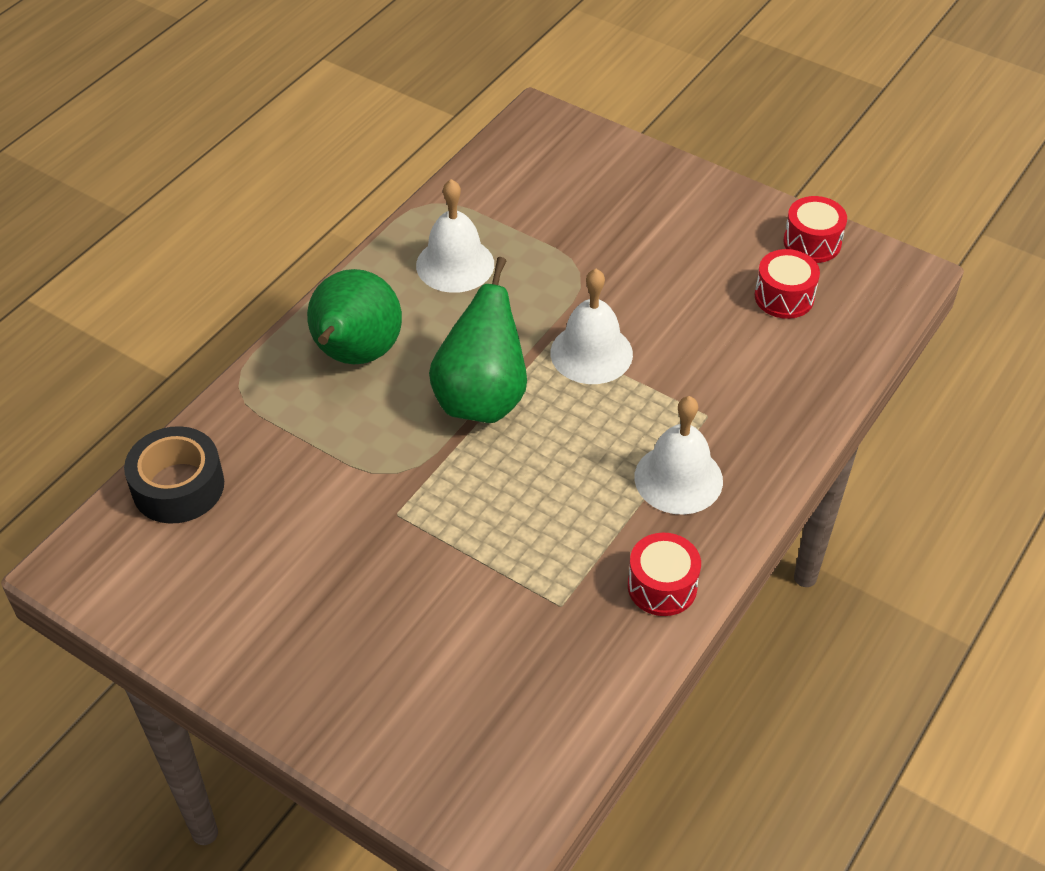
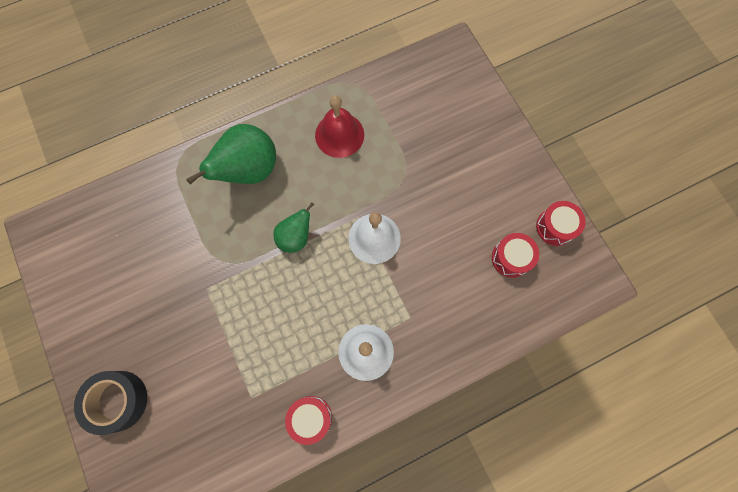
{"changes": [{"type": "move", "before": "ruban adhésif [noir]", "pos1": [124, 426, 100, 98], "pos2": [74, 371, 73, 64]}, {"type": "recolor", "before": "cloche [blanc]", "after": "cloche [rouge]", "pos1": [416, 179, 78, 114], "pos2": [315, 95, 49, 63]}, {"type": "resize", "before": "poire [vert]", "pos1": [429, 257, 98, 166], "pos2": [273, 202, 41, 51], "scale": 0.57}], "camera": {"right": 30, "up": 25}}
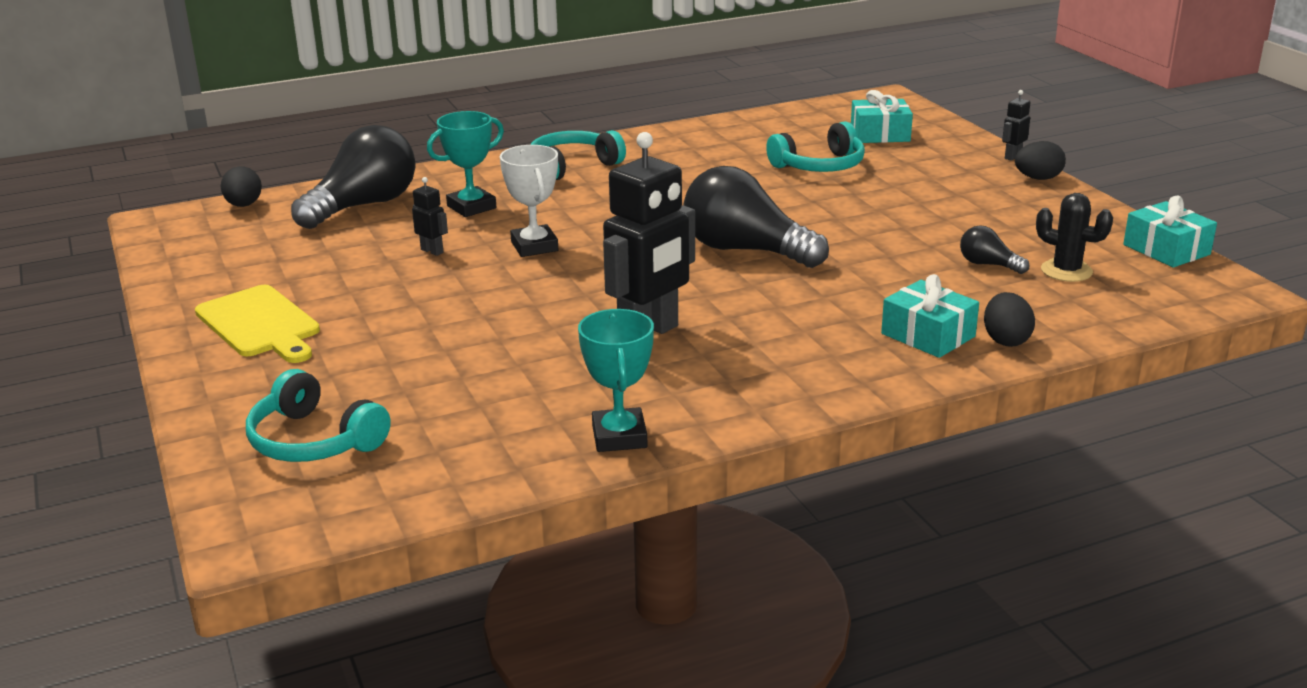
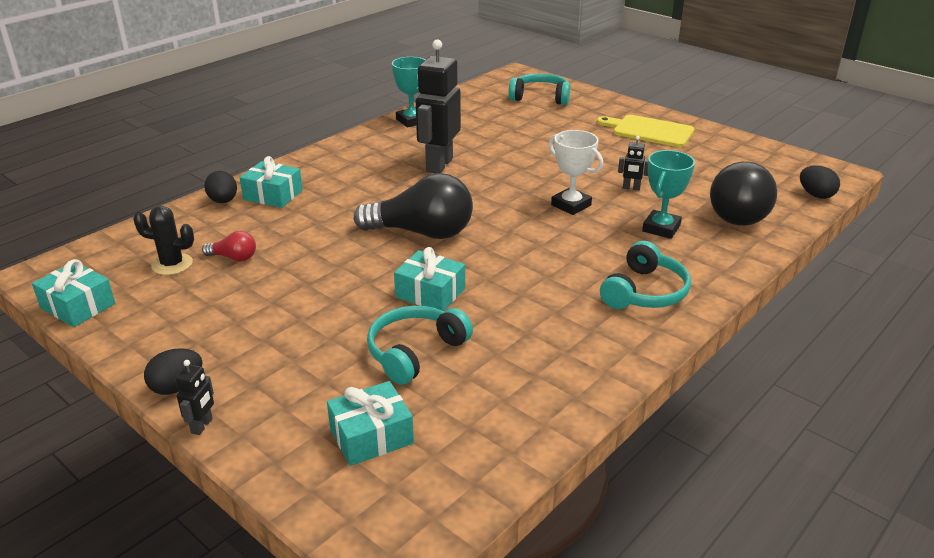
{"changes": [{"type": "recolor", "before": "ampoule [noir]", "after": "ampoule [rouge]", "pos1": [960, 225, 70, 49], "pos2": [202, 231, 54, 31]}, {"type": "insert", "after": "cadeau [turquoise]", "pos2": [394, 247, 71, 64]}], "camera": {"right": 155, "up": 5}}
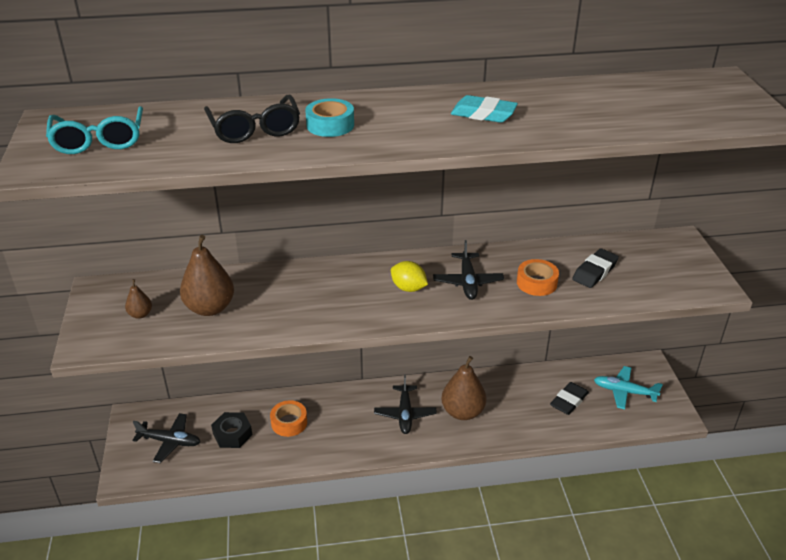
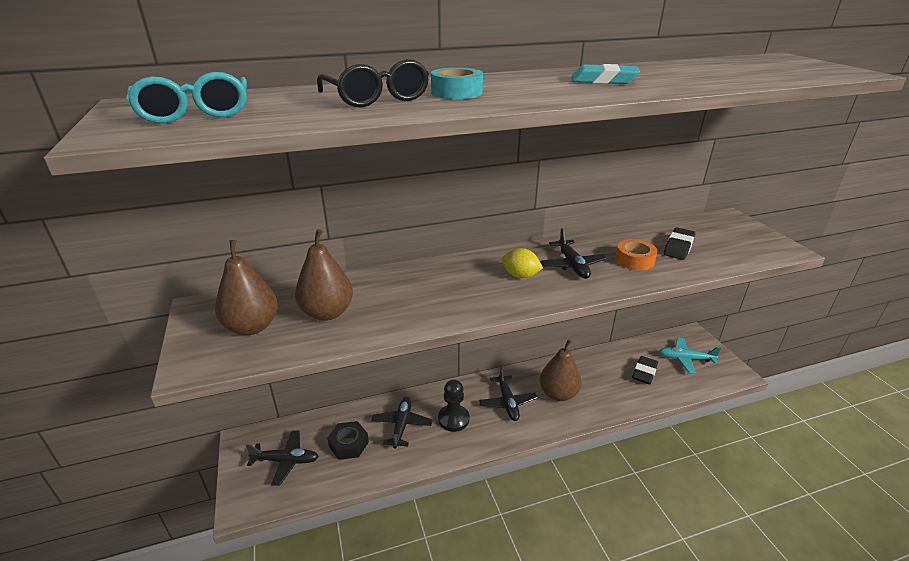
{"changes": [{"type": "resize", "before": "poire [marron]", "pos1": [125, 279, 27, 40], "pos2": [215, 240, 63, 95], "scale": 2.06}, {"type": "replace", "before": "ruban adhésif [orange]", "after": "avion [noir]", "pos1": [270, 400, 37, 37], "pos2": [371, 397, 62, 52]}, {"type": "insert", "after": "pion [noir]", "pos2": [438, 380, 31, 52]}], "camera": {"right": -10, "up": -5}}
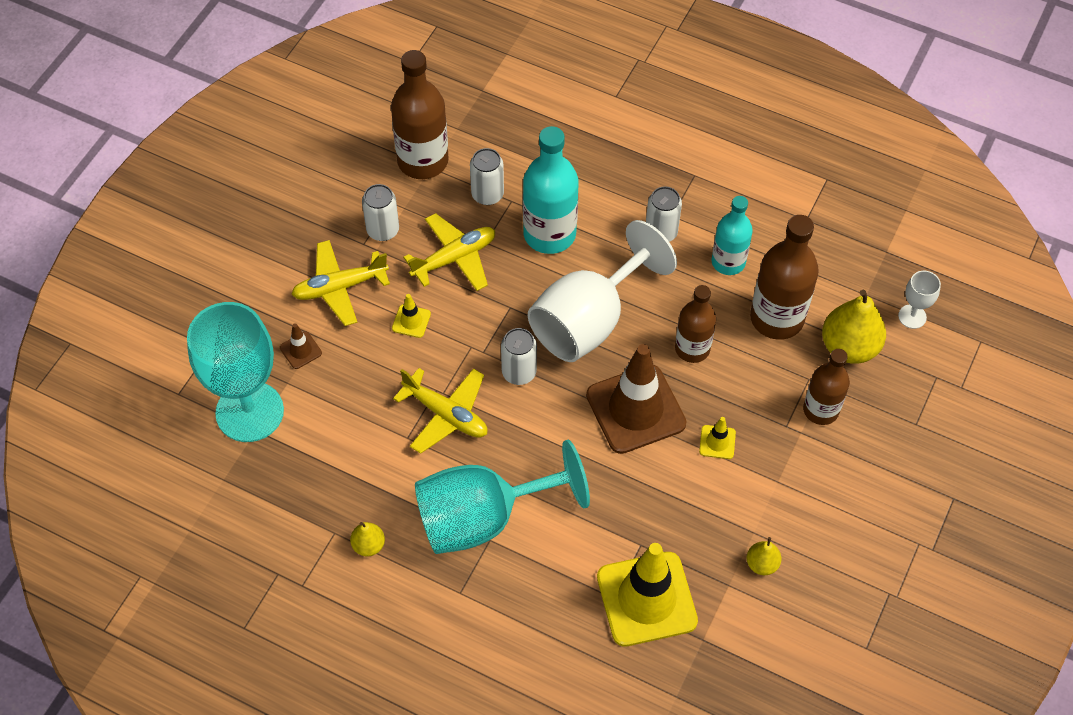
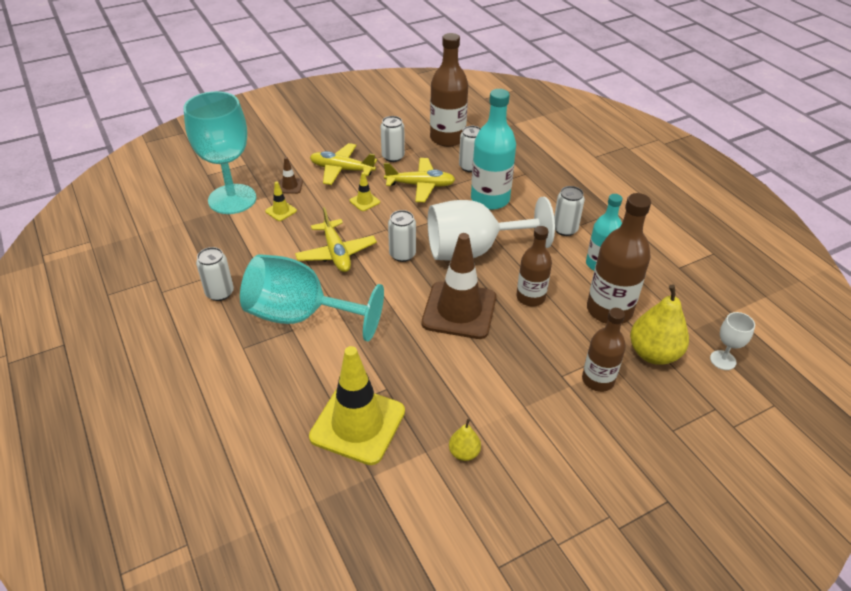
{"changes": [{"type": "replace", "before": "poire [jaune]", "after": "canette [blanc]", "pos1": [350, 522, 35, 34], "pos2": [196, 247, 38, 54]}, {"type": "move", "before": "cône de chantier [jaune]", "pos1": [699, 417, 37, 42], "pos2": [265, 181, 32, 40]}], "camera": {"right": 35, "up": -15}}
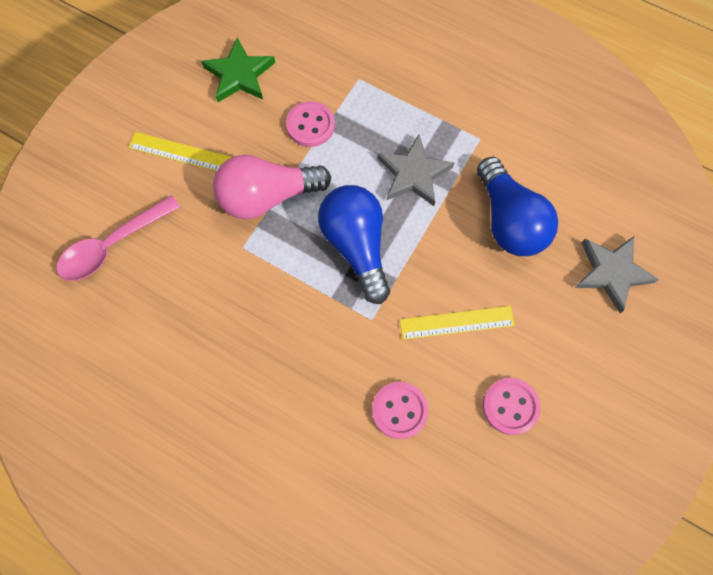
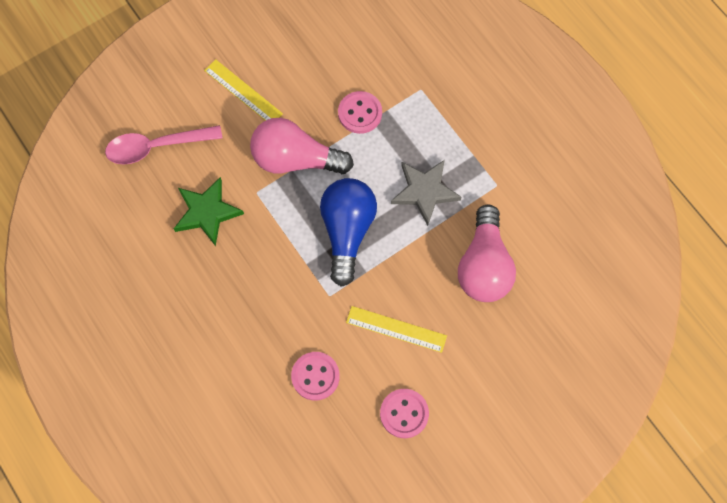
{"changes": [{"type": "move", "before": "étoile [vert]", "pos1": [201, 38, 74, 64], "pos2": [174, 177, 70, 69]}, {"type": "recolor", "before": "ampoule [bleu]", "after": "ampoule [rose]", "pos1": [477, 157, 81, 99], "pos2": [458, 204, 58, 98]}, {"type": "delete", "before": "étoile [gris]", "pos1": [574, 236, 85, 77]}], "camera": {"right": 25, "up": 0}}
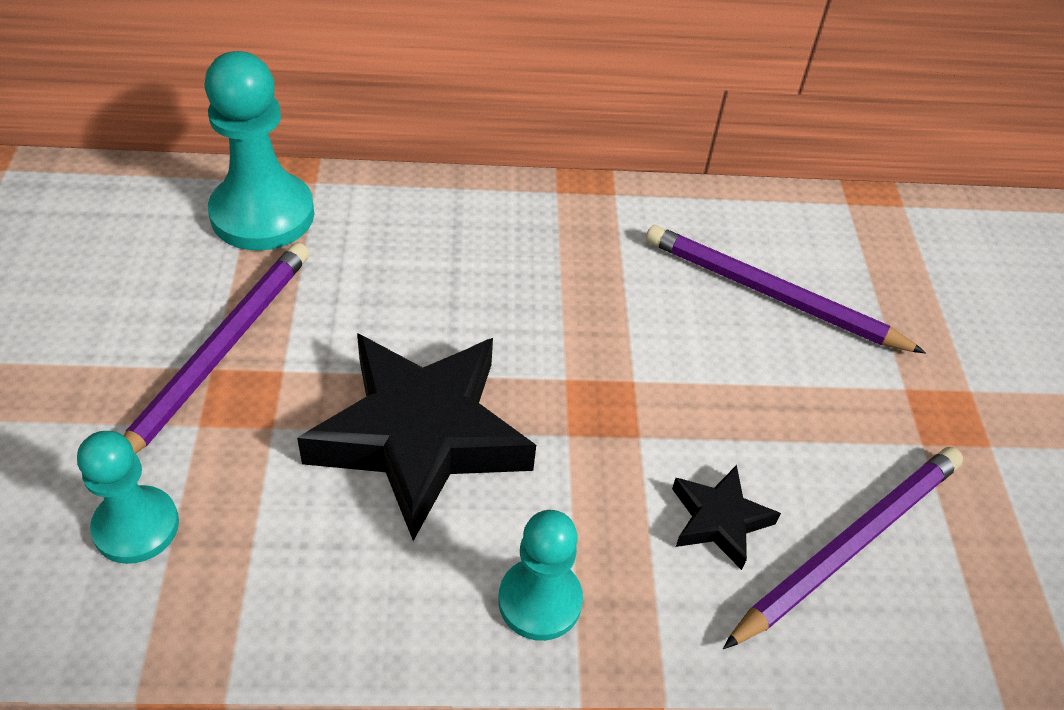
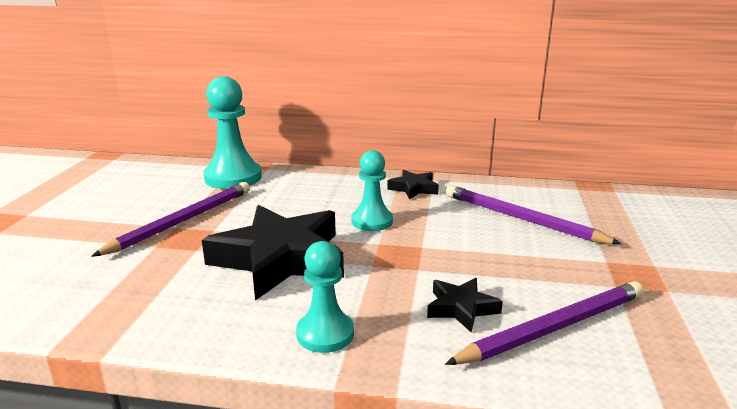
{"changes": [{"type": "move", "before": "pion [turquoise]", "pos1": [77, 431, 102, 133], "pos2": [351, 150, 42, 81]}, {"type": "insert", "after": "étoile [noir]", "pos2": [387, 170, 52, 30]}], "camera": {"right": 15, "up": -25}}
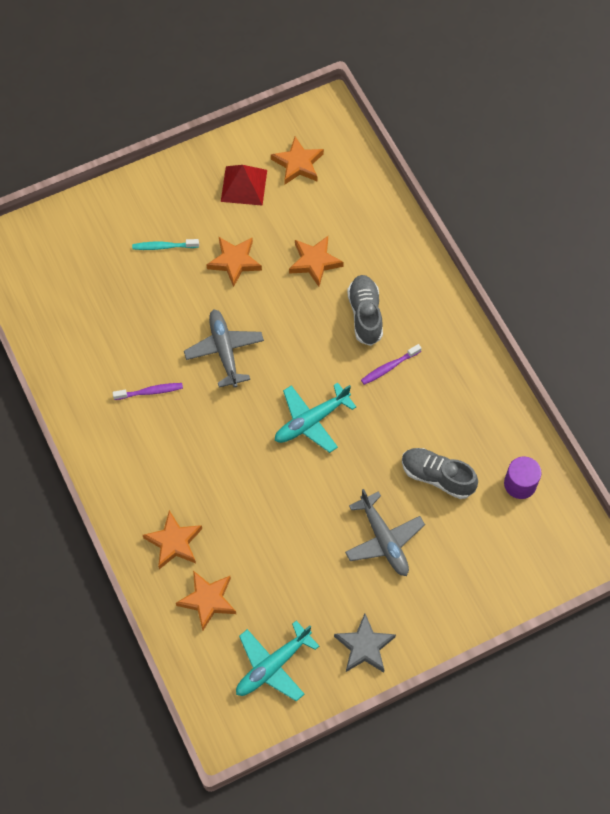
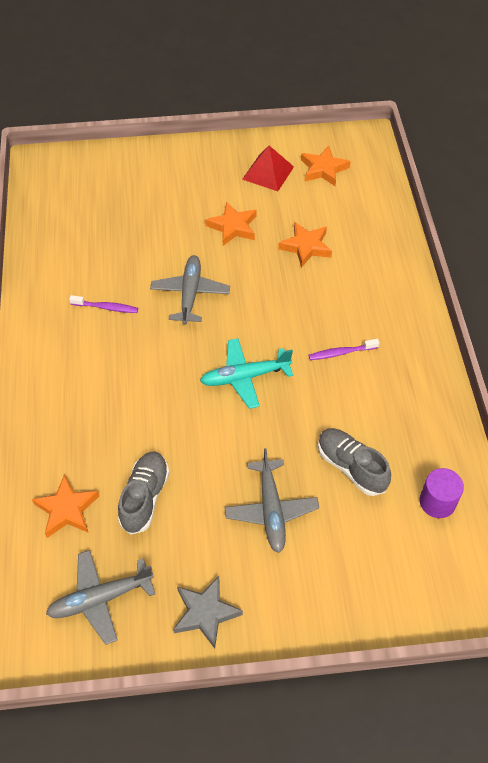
{"changes": [{"type": "delete", "before": "brosse à dents [turquoise]", "pos1": [132, 239, 67, 11]}, {"type": "delete", "before": "étoile [orange]", "pos1": [143, 510, 59, 59]}, {"type": "recolor", "before": "avion [turquoise]", "after": "avion [gris]", "pos1": [236, 621, 83, 80], "pos2": [46, 550, 109, 95]}, {"type": "move", "before": "chaussure [gris]", "pos1": [347, 275, 36, 71], "pos2": [118, 452, 51, 83]}], "camera": {"right": 20, "up": -10}}
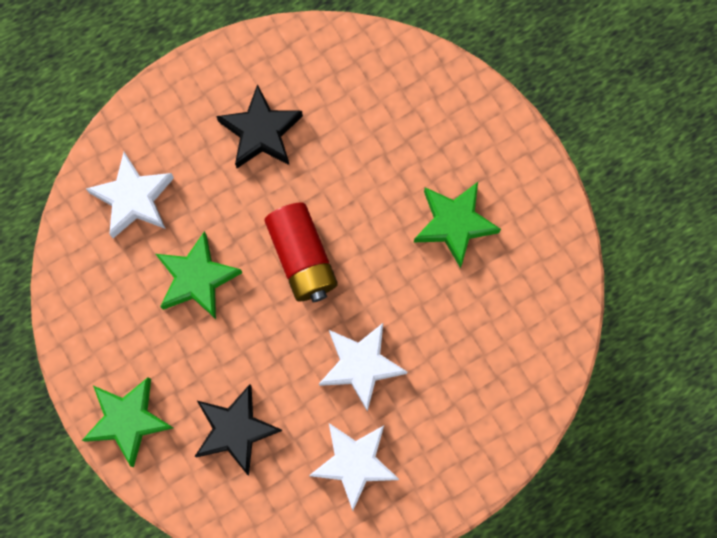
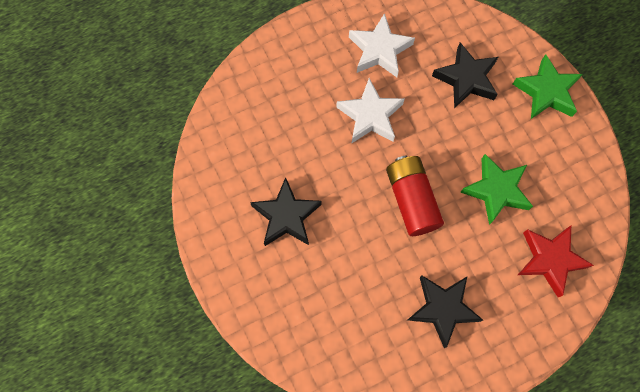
{"changes": [{"type": "recolor", "before": "étoile [blanc]", "after": "étoile [rouge]", "pos1": [86, 152, 88, 86], "pos2": [518, 226, 76, 71]}, {"type": "recolor", "before": "étoile [vert]", "after": "étoile [noir]", "pos1": [414, 182, 87, 86], "pos2": [250, 177, 71, 69]}], "camera": {"right": -175, "up": -5}}
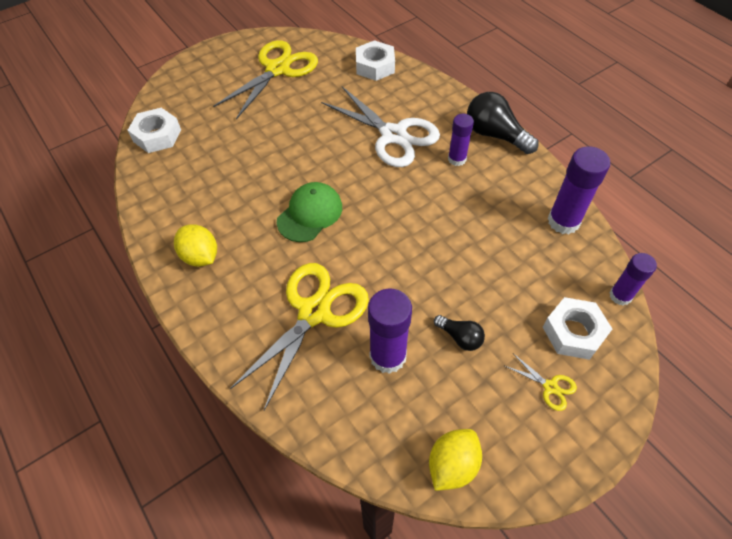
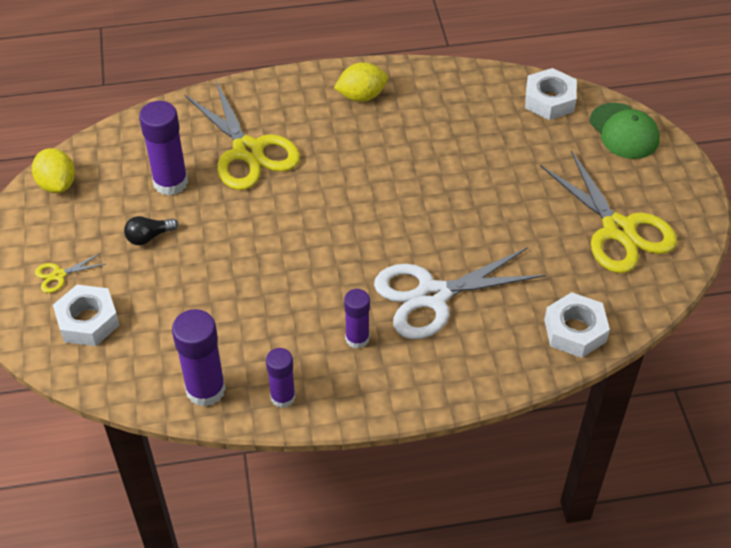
{"changes": [{"type": "move", "before": "casquette [vert]", "pos1": [277, 182, 65, 60], "pos2": [590, 103, 70, 56]}, {"type": "delete", "before": "ampoule [noir]", "pos1": [467, 92, 71, 62]}, {"type": "move", "before": "bâton de colle [violet]", "pos1": [609, 253, 48, 53], "pos2": [266, 348, 30, 60]}], "camera": {"right": 115, "up": -5}}
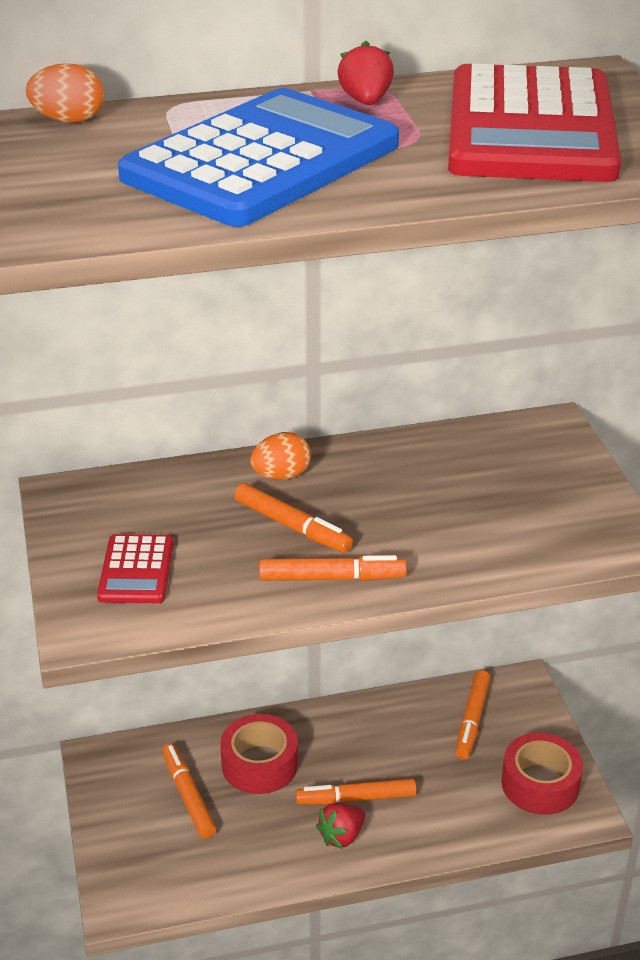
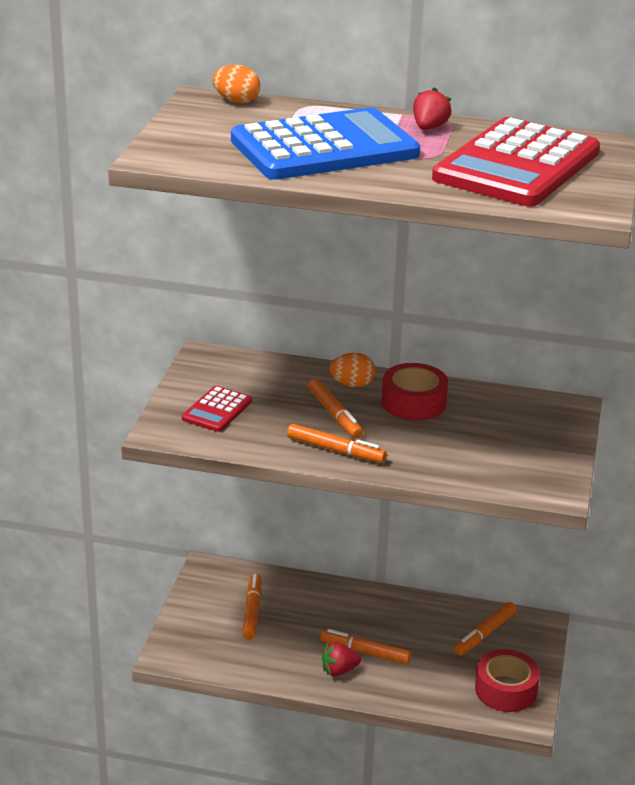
{"changes": [{"type": "move", "before": "ruban adhésif [rouge]", "pos1": [220, 714, 78, 80], "pos2": [382, 363, 66, 58]}], "camera": {"right": 25, "up": -5}}
